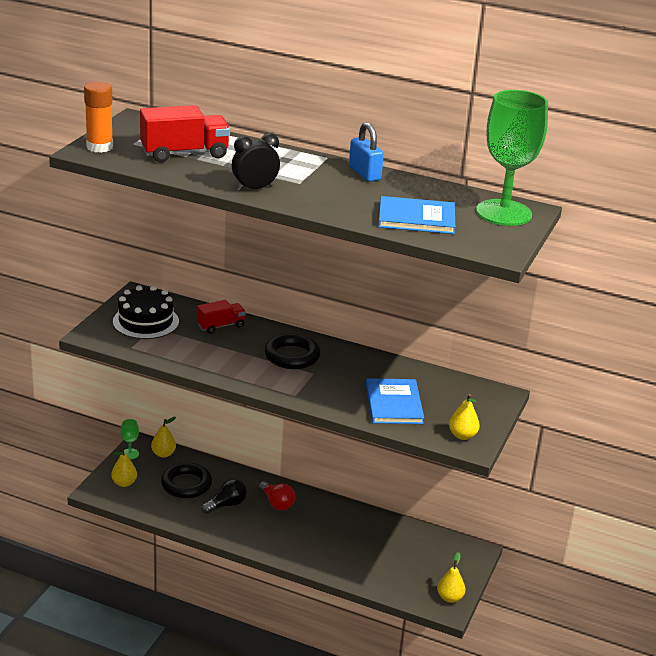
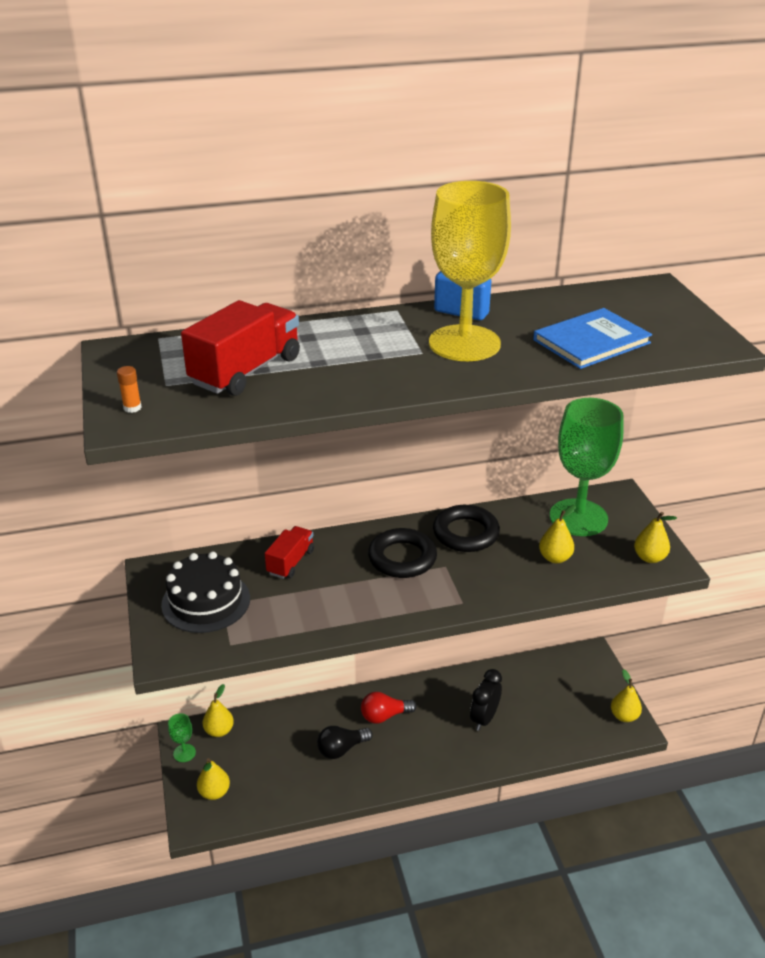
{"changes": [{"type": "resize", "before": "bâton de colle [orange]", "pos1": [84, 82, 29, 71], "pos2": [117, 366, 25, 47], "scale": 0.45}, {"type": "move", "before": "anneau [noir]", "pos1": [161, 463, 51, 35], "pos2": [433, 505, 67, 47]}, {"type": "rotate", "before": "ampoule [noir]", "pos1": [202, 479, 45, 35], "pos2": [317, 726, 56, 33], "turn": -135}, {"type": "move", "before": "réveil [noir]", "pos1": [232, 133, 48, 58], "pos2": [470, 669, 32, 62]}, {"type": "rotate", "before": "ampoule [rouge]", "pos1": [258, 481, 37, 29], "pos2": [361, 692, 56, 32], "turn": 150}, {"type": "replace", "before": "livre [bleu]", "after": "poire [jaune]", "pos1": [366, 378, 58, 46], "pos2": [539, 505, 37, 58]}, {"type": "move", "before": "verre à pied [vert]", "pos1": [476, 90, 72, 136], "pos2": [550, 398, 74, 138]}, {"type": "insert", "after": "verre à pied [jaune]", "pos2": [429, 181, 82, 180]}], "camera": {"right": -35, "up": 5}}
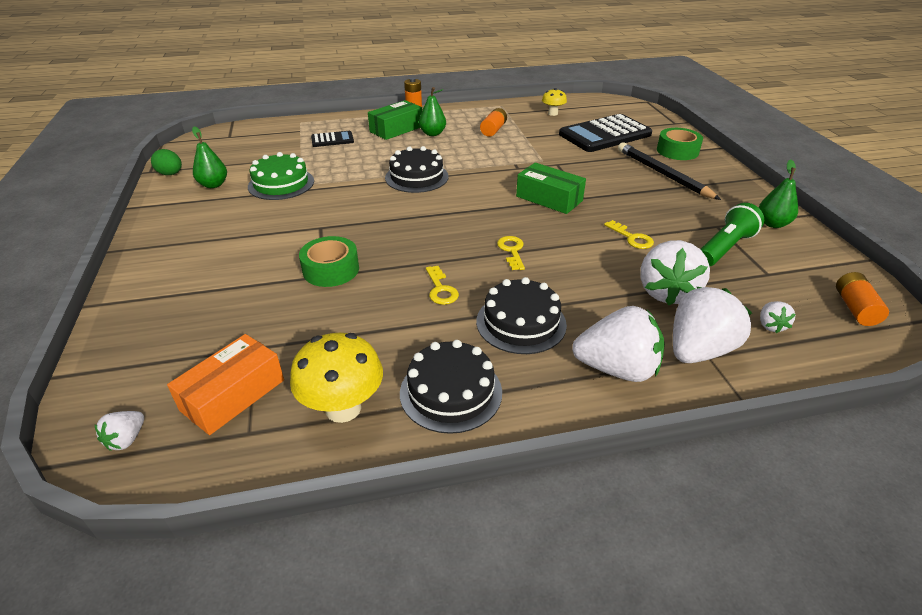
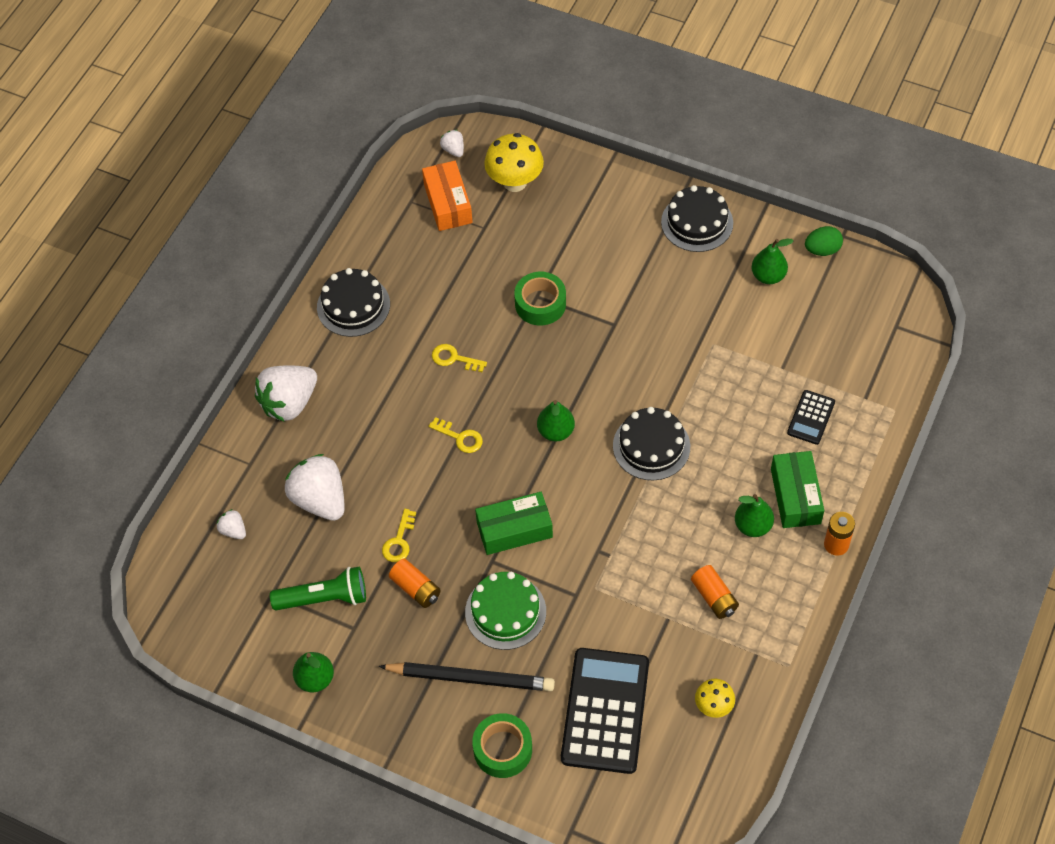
{"changes": [{"type": "move", "before": "gâteau [vert]", "pos1": [248, 152, 66, 48], "pos2": [465, 572, 81, 78]}, {"type": "move", "before": "champignon [jaune]", "pos1": [290, 333, 93, 90], "pos2": [484, 133, 60, 59]}, {"type": "move", "before": "gâteau [noir]", "pos1": [476, 277, 91, 77], "pos2": [661, 185, 72, 67]}, {"type": "rotate", "before": "clé [jaune]", "pos1": [604, 220, 50, 29], "pos2": [382, 509, 34, 53], "turn": -75}, {"type": "delete", "before": "fraise [blanc]", "pos1": [673, 287, 79, 76]}, {"type": "rotate", "before": "lampe de poche [vert]", "pos1": [701, 203, 63, 64], "pos2": [270, 567, 96, 43], "turn": -90}, {"type": "move", "before": "pile [orange]", "pos1": [836, 272, 53, 54], "pos2": [389, 559, 52, 49]}, {"type": "insert", "after": "poire [vert]", "pos2": [537, 400, 38, 41]}], "camera": {"right": 130, "up": 20}}
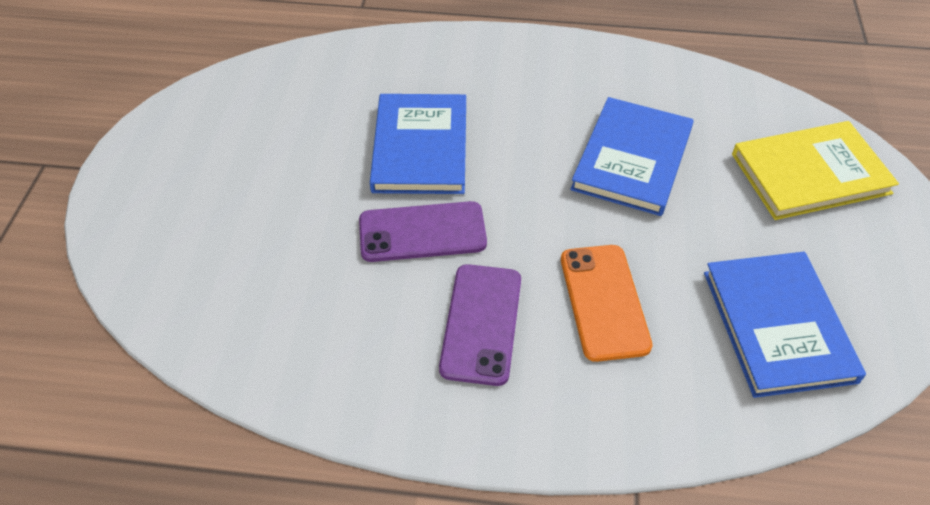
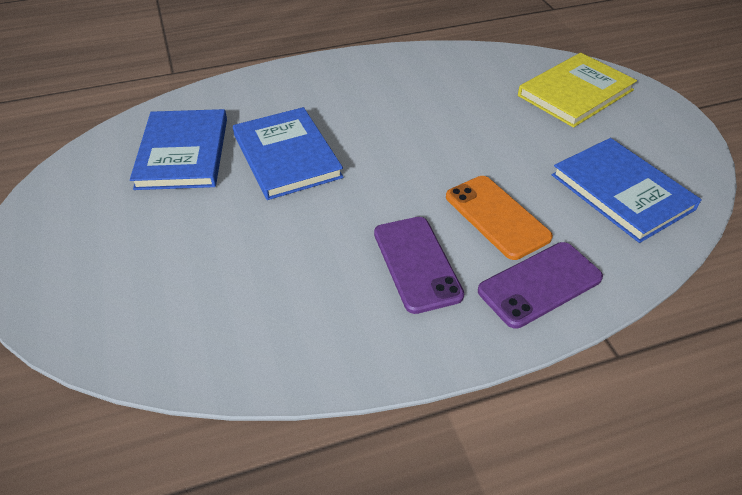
{"changes": [{"type": "move", "before": "téléphone [violet]", "pos1": [359, 201, 128, 61], "pos2": [478, 242, 125, 87]}, {"type": "move", "before": "livre [bleu]", "pos1": [570, 97, 124, 119], "pos2": [130, 109, 97, 81]}], "camera": {"right": -25, "up": -5}}
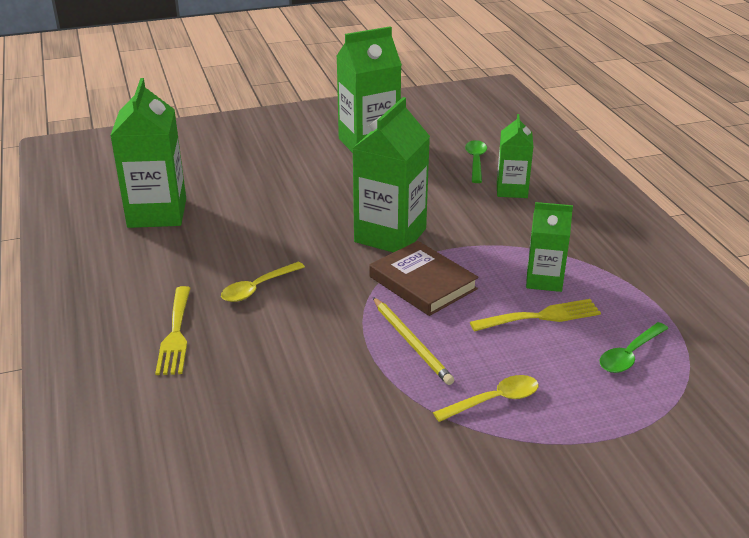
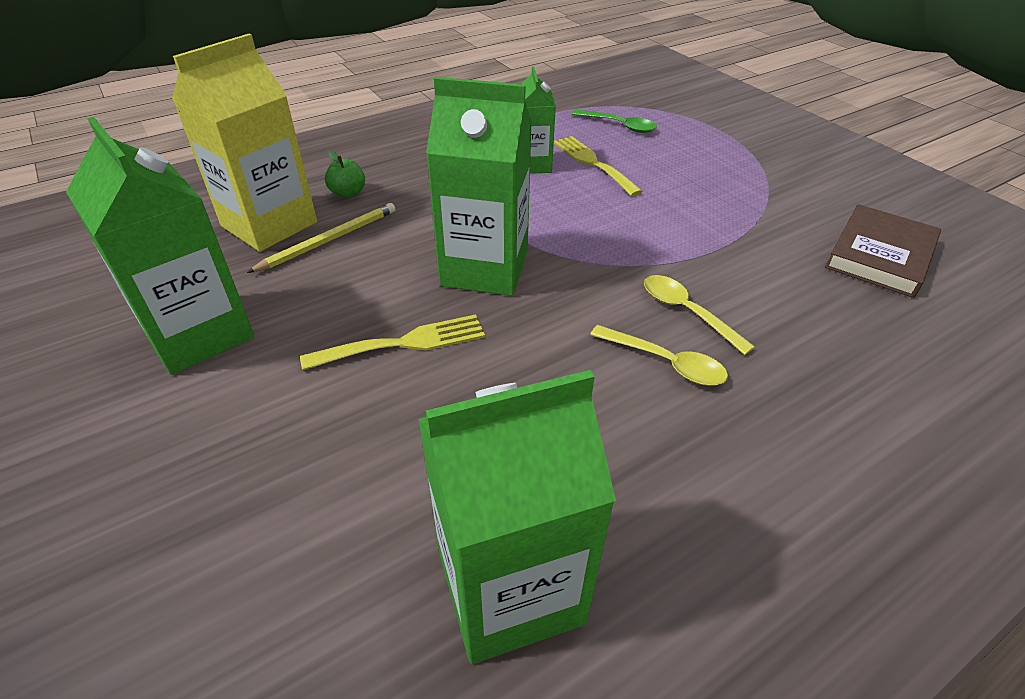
{"changes": [{"type": "move", "before": "fourchette [jaune]", "pos1": [155, 286, 36, 89], "pos2": [300, 314, 185, 56]}, {"type": "move", "before": "livre [marron]", "pos1": [369, 241, 110, 75], "pos2": [825, 204, 116, 94]}, {"type": "move", "before": "crayon [jaune]", "pos1": [373, 297, 81, 88], "pos2": [247, 203, 148, 70]}, {"type": "move", "before": "cuillère [jaune]", "pos1": [433, 375, 106, 47], "pos2": [644, 275, 111, 80]}, {"type": "replace", "before": "cuillère [vert]", "after": "brique de lait [jaune]", "pos1": [465, 140, 22, 43], "pos2": [172, 34, 145, 218]}, {"type": "replace", "before": "brique de lait [vert]", "after": "pomme [vert]", "pos1": [497, 114, 37, 84], "pos2": [325, 151, 40, 47]}], "camera": {"right": -105, "up": 10}}
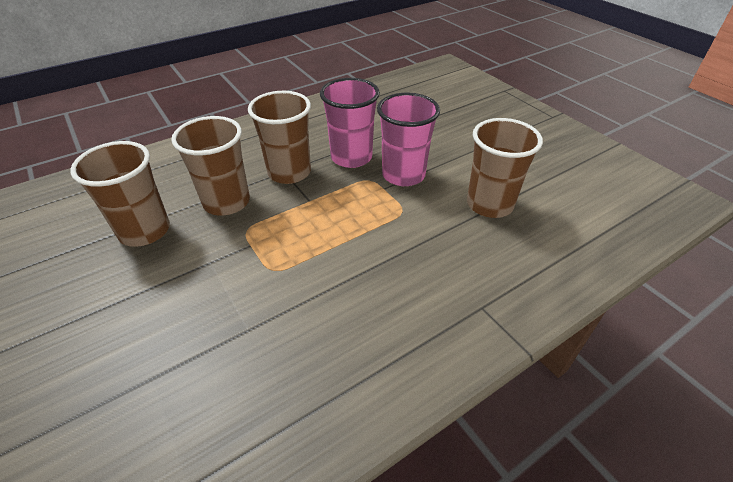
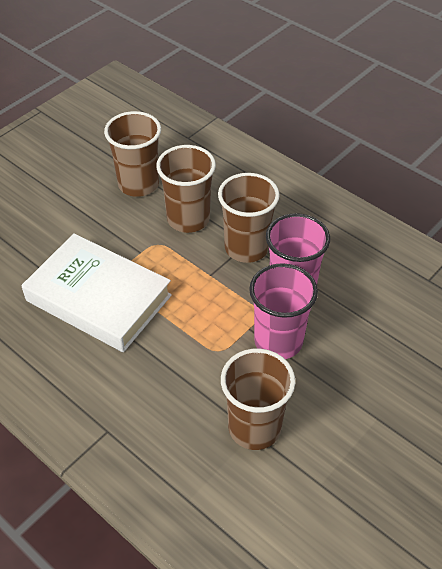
{"changes": [{"type": "insert", "after": "livre [blanc]", "pos2": [21, 233, 151, 119]}], "camera": {"right": 75, "up": 5}}
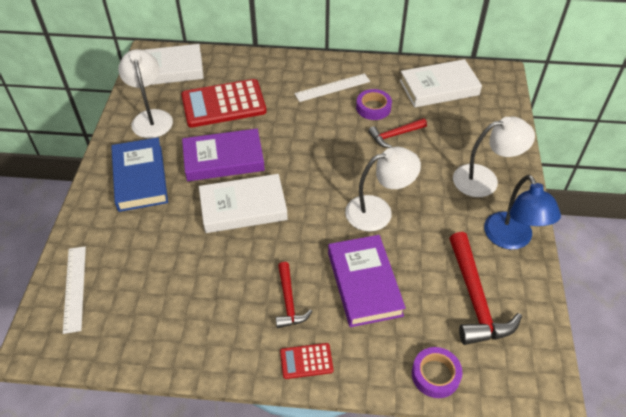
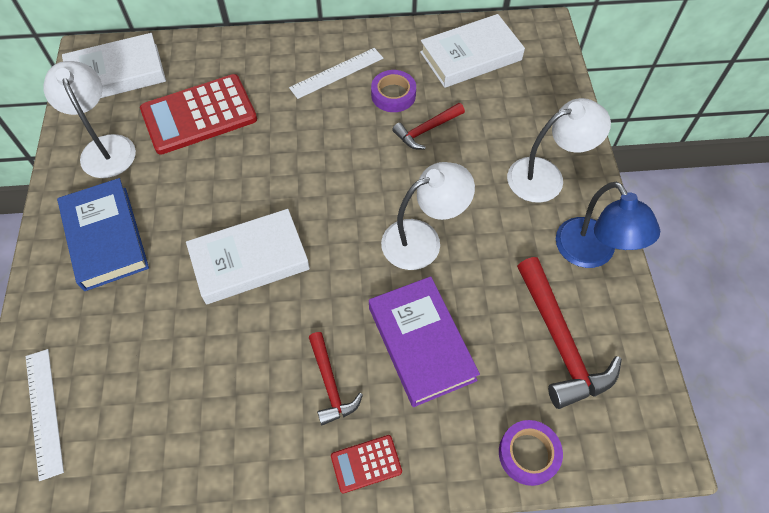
{"changes": [{"type": "delete", "before": "livre [violet]", "pos1": [182, 129, 83, 52]}], "camera": {"right": -10, "up": 10}}
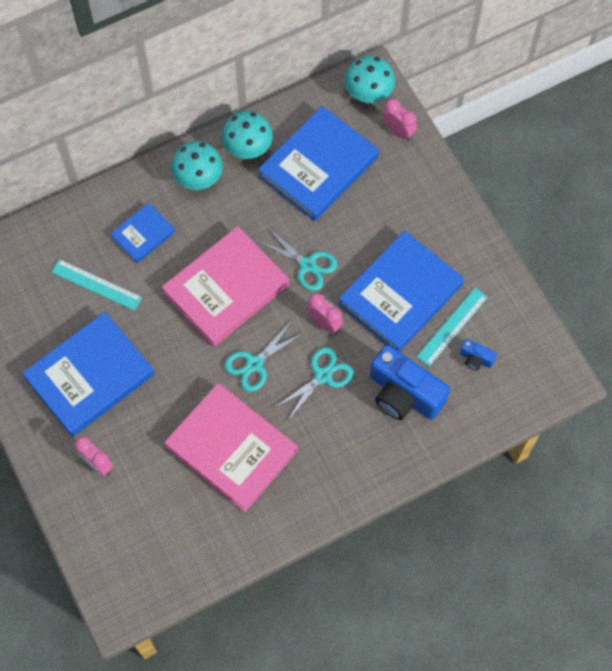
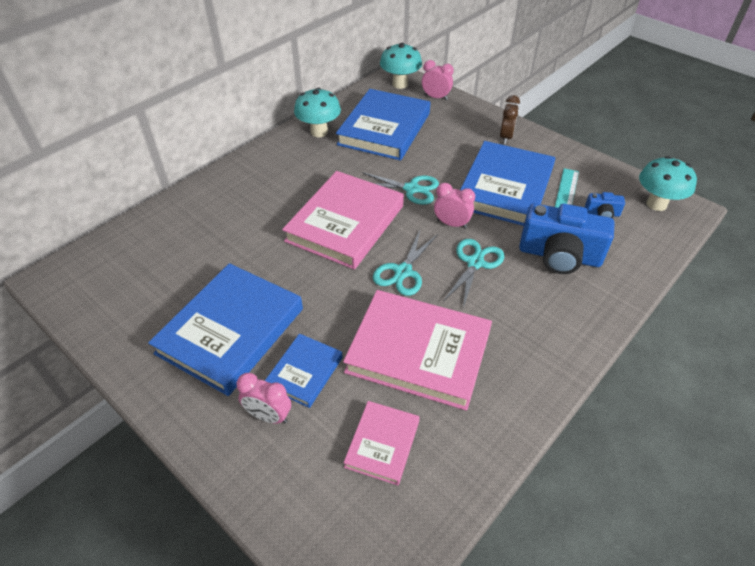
{"changes": [{"type": "delete", "before": "règle [turquoise]", "pos1": [51, 259, 91, 52]}, {"type": "move", "before": "livre [bleu]", "pos1": [111, 203, 64, 60], "pos2": [265, 334, 78, 74]}, {"type": "move", "before": "champignon [turquoise]", "pos1": [171, 141, 52, 49], "pos2": [639, 156, 58, 55]}, {"type": "insert", "after": "livre [rose]", "pos2": [344, 401, 76, 84]}, {"type": "insert", "after": "réveil [marron]", "pos2": [500, 95, 20, 49]}], "camera": {"right": -20, "up": -20}}
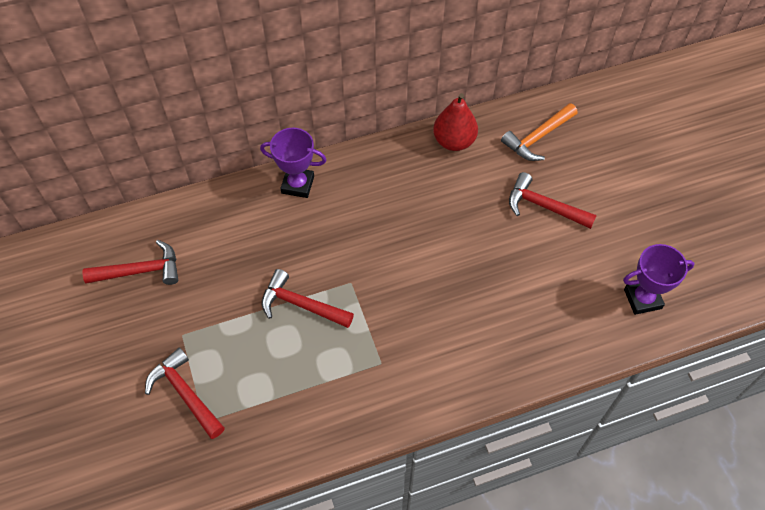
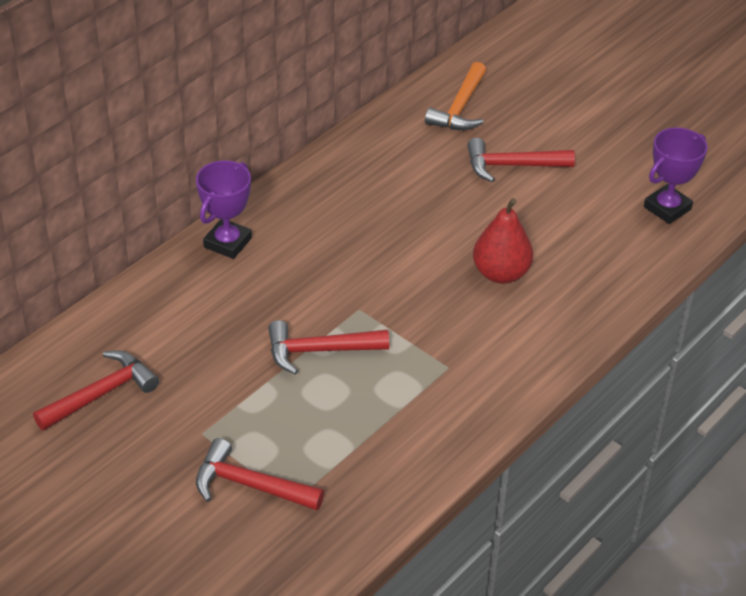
{"changes": [{"type": "rotate", "before": "trophée [violet]", "pos1": [260, 127, 66, 71], "pos2": [196, 160, 56, 99], "turn": -45}, {"type": "move", "before": "poire [rouge]", "pos1": [433, 93, 45, 58], "pos2": [473, 198, 60, 86]}], "camera": {"right": -30, "up": -15}}
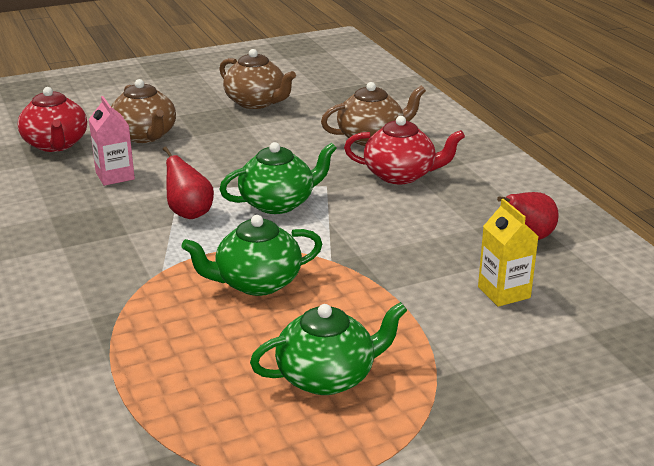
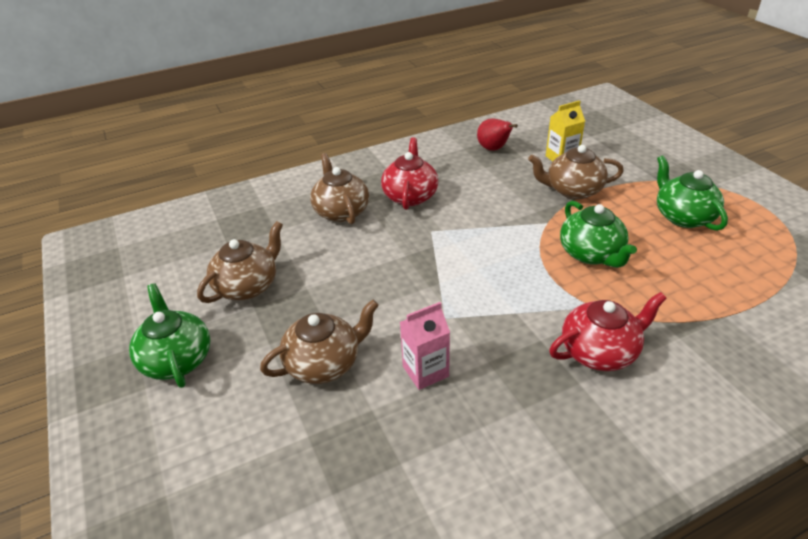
{"changes": [{"type": "move", "before": "théière [rouge]", "pos1": [18, 87, 69, 65], "pos2": [549, 292, 118, 79]}, {"type": "delete", "before": "poire [rouge]", "pos1": [163, 146, 51, 73]}, {"type": "move", "before": "théière [vert]", "pos1": [219, 142, 118, 72], "pos2": [129, 283, 81, 105]}, {"type": "insert", "after": "théière [marron]", "pos2": [528, 145, 96, 55]}], "camera": {"right": -90, "up": 10}}
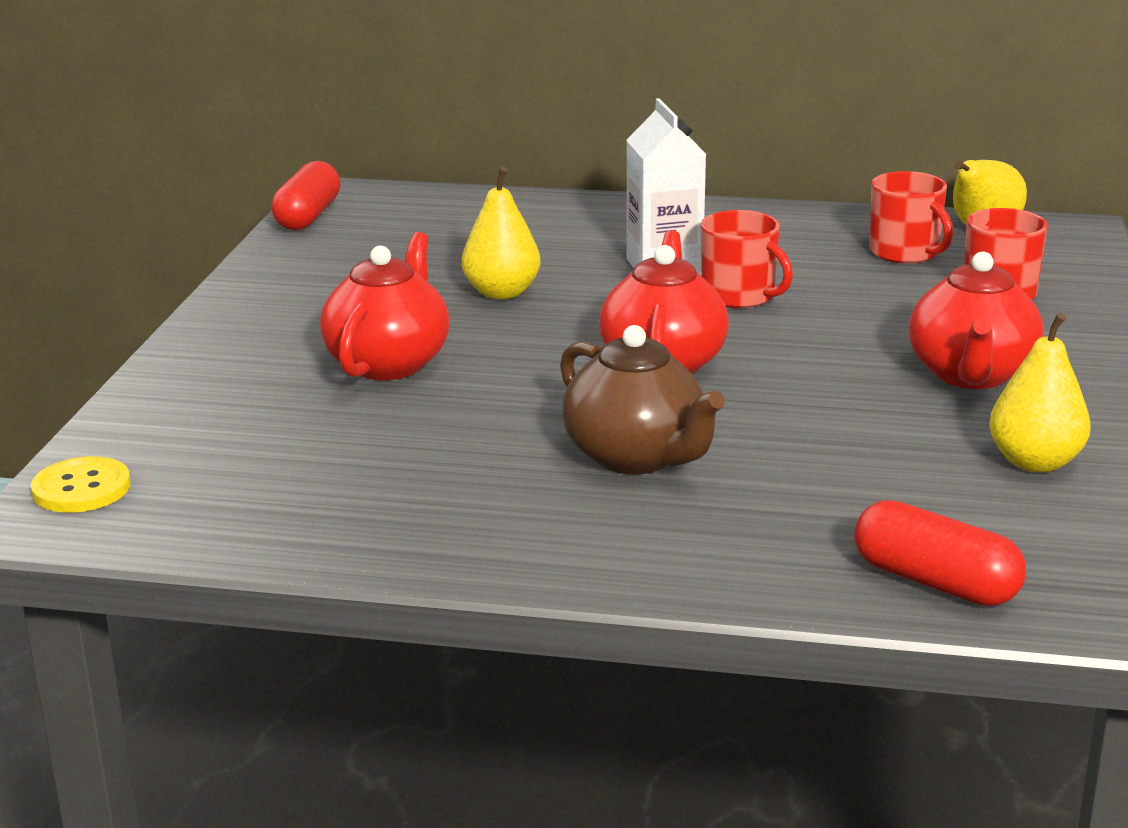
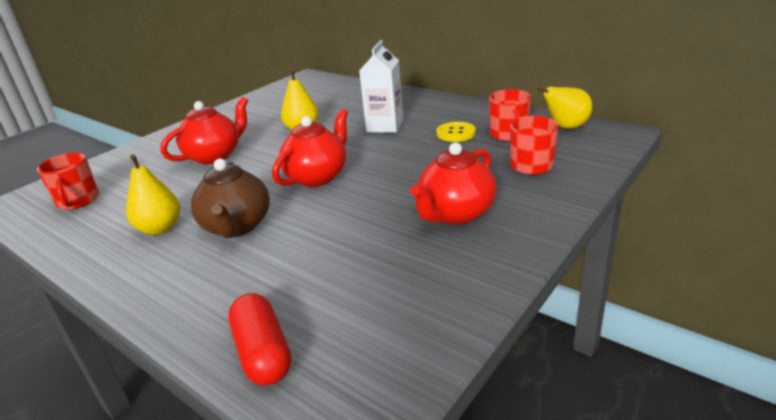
{"changes": [{"type": "move", "before": "bouton [jaune]", "pos1": [31, 456, 100, 57], "pos2": [437, 122, 39, 20]}, {"type": "delete", "before": "gélule [rouge]", "pos1": [271, 161, 70, 69]}, {"type": "move", "before": "tasse [rouge]", "pos1": [701, 210, 92, 98], "pos2": [37, 153, 62, 57]}, {"type": "move", "before": "poire [jaune]", "pos1": [989, 313, 102, 160], "pos2": [126, 154, 54, 81]}], "camera": {"right": 30, "up": 5}}
